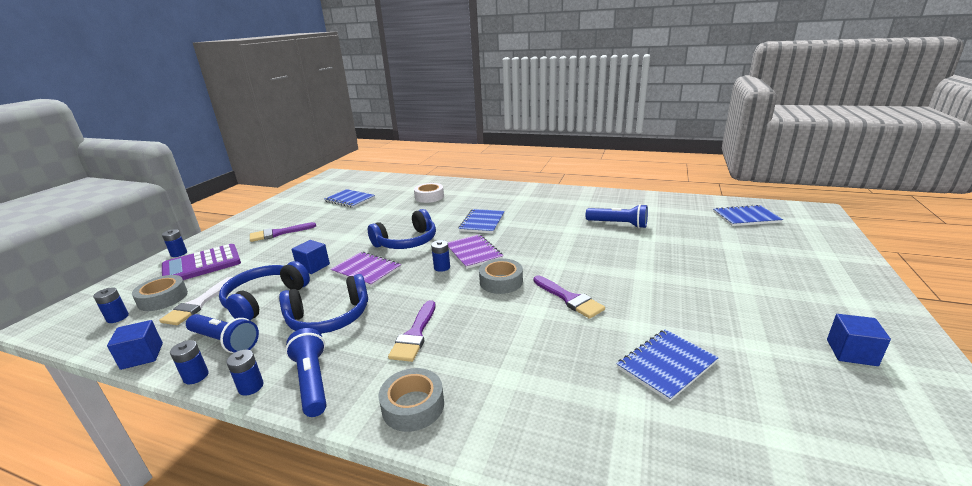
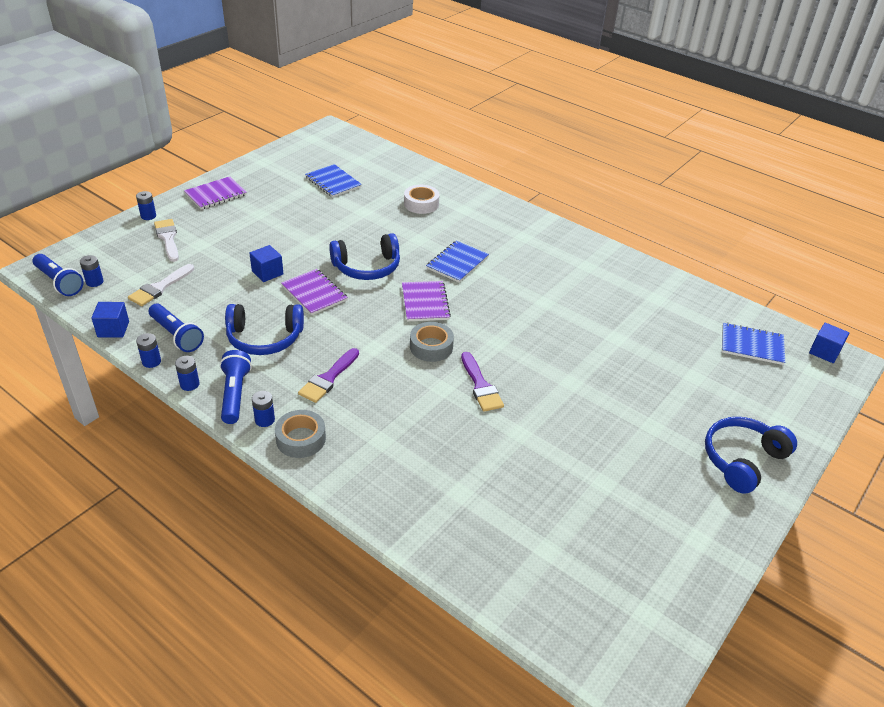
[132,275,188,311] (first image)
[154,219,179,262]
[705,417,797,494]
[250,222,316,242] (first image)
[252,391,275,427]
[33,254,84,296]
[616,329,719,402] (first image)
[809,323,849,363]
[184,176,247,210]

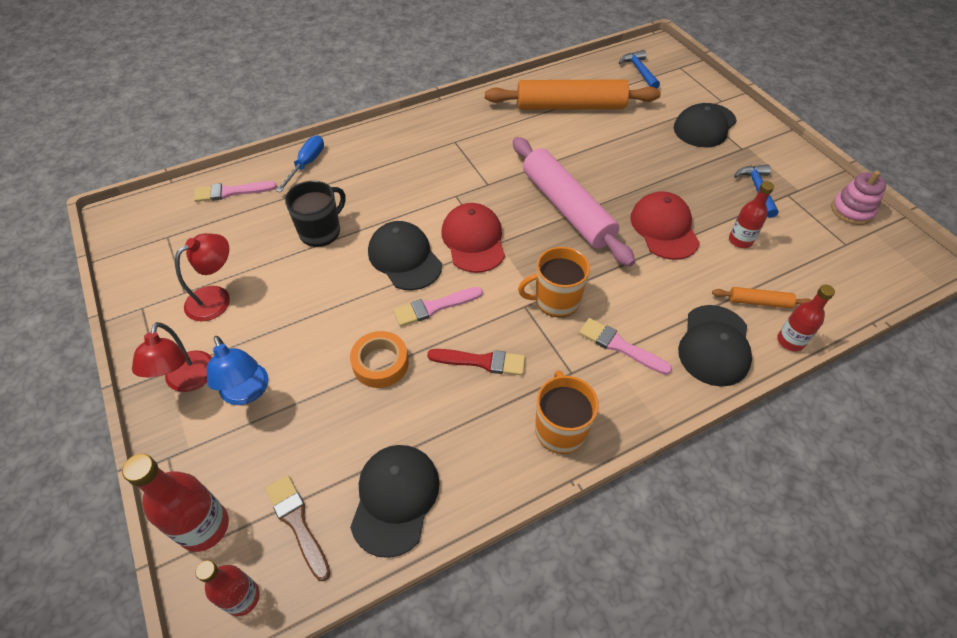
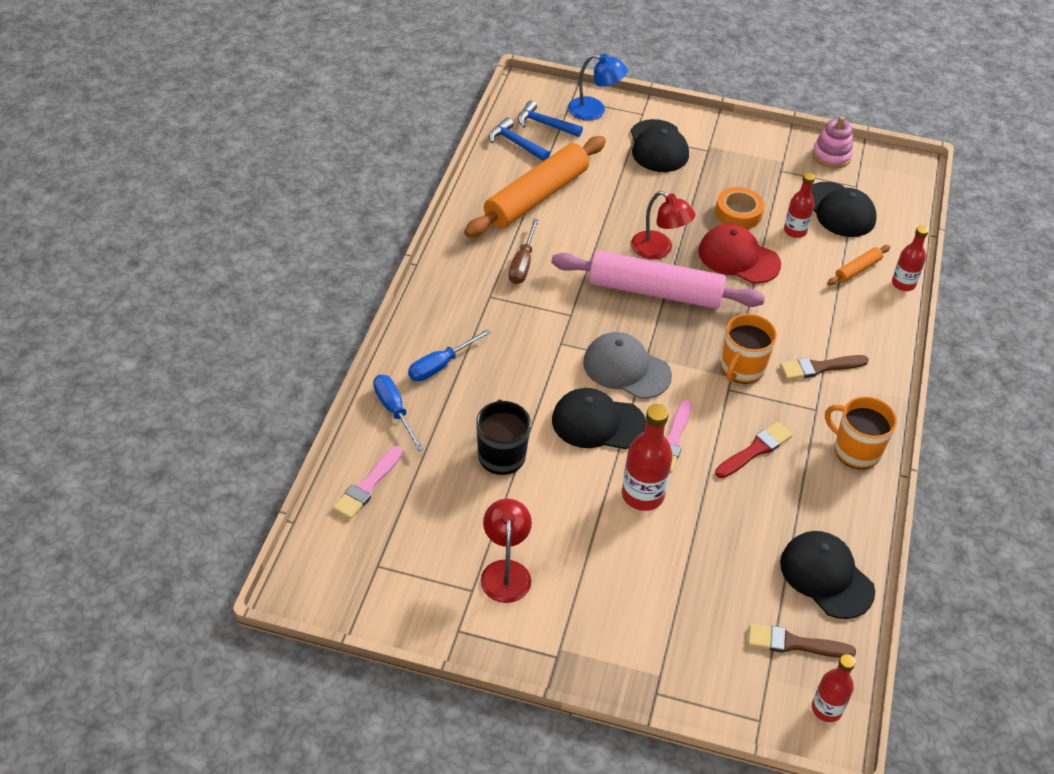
[622,404,673,511]
[631,191,696,259]
[568,53,628,121]
[715,187,764,229]
[583,332,672,399]
[780,355,869,380]
[811,182,877,237]
[489,117,550,161]
[408,329,491,381]
[509,218,539,284]

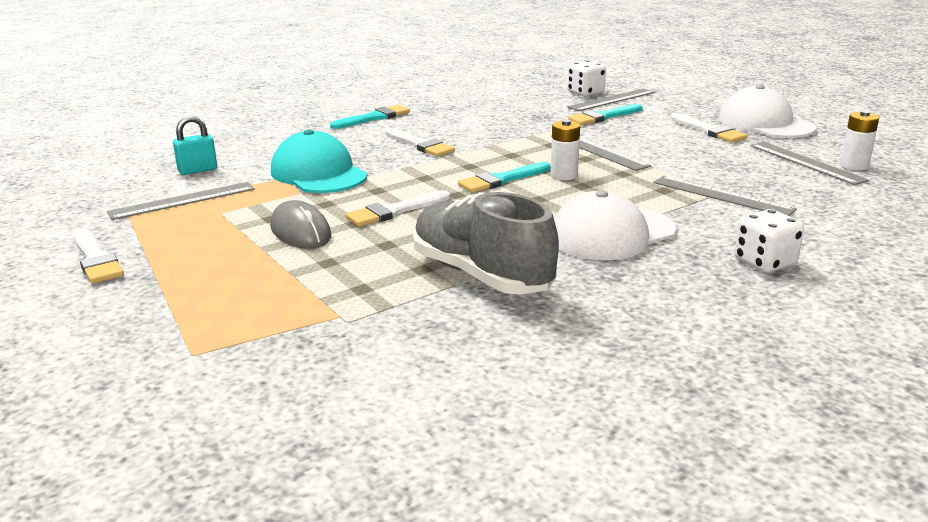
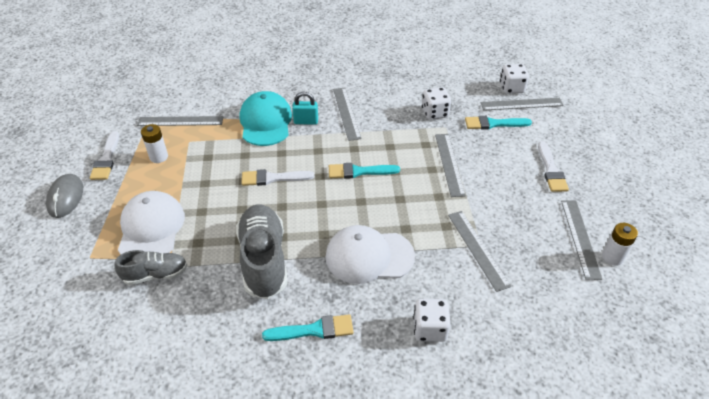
[292,92,318,125]
[46,174,83,218]
[262,314,354,341]
[333,88,362,141]
[141,124,168,163]
[118,191,185,254]
[115,250,187,285]
[422,87,451,120]

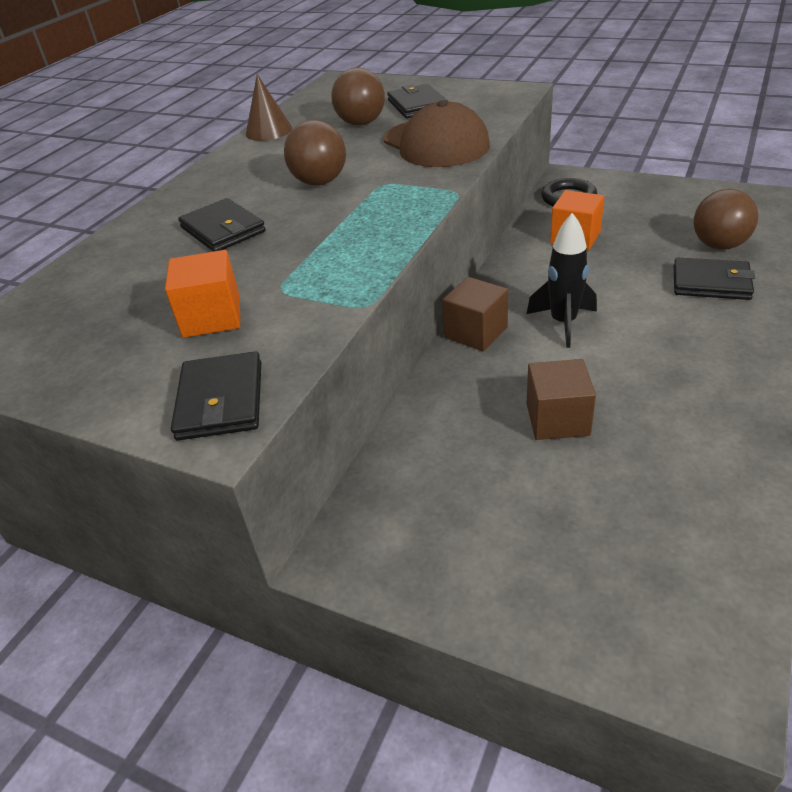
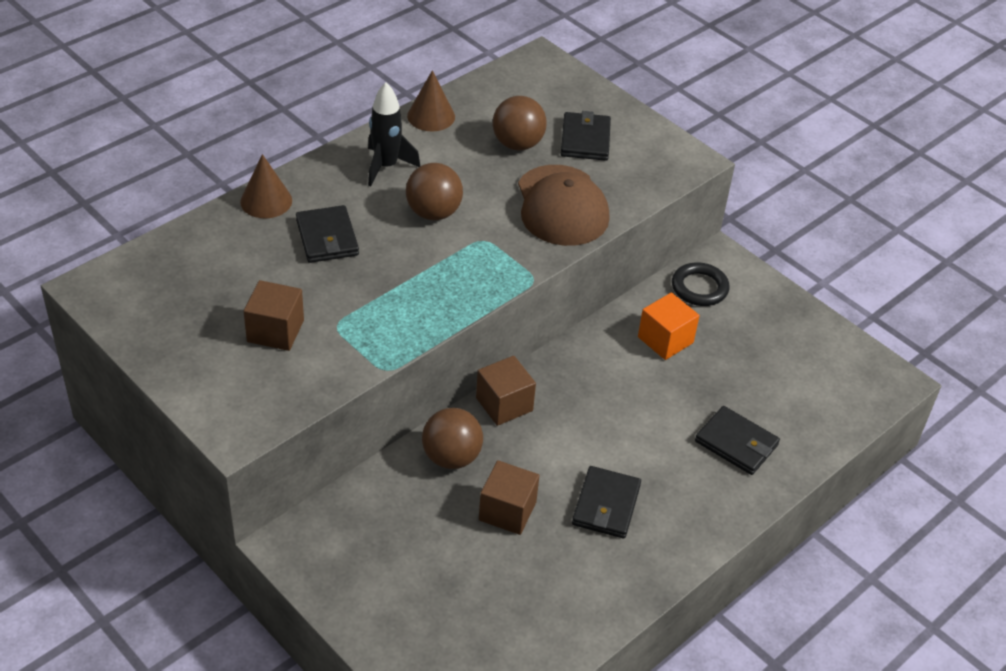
[244,280,304,351]
[572,466,641,538]
[368,83,420,187]
[422,408,483,469]
[240,154,292,218]

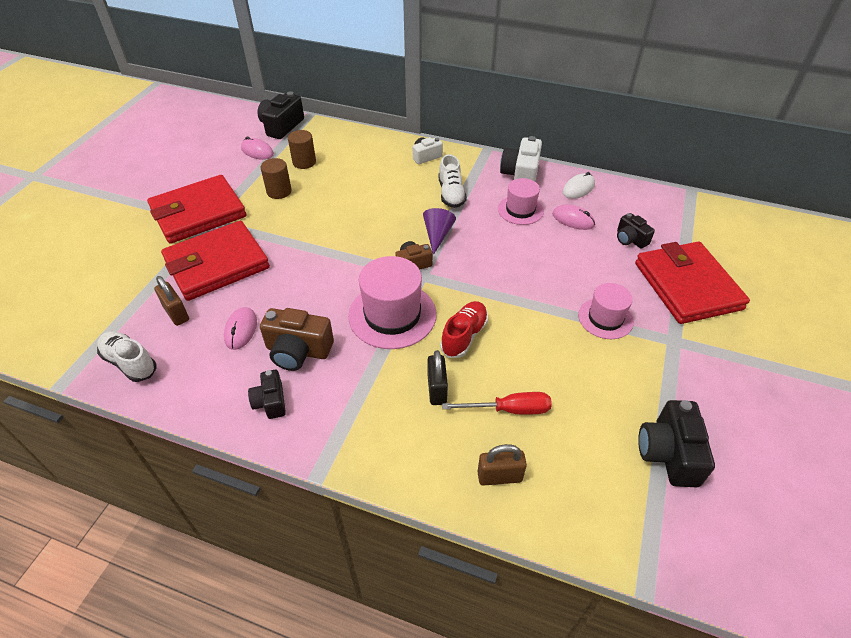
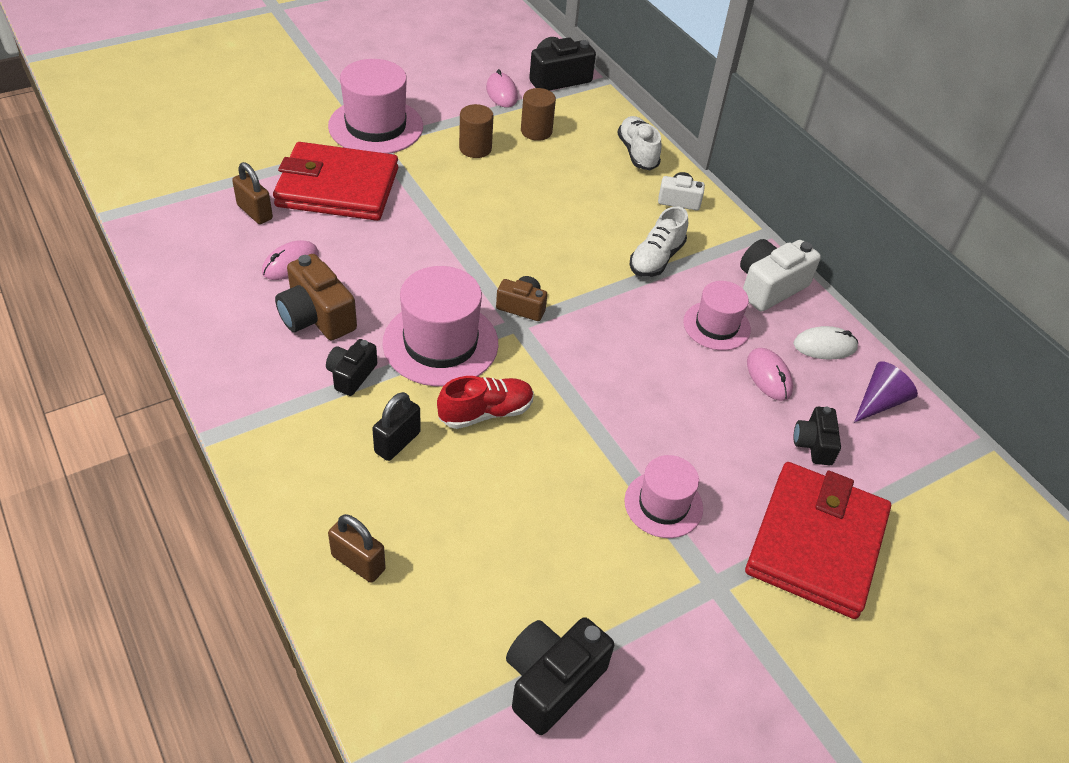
[617,116,661,170]
[328,59,423,154]
[232,162,273,224]
[326,339,377,396]
[854,361,918,423]
[442,392,552,415] (first image)

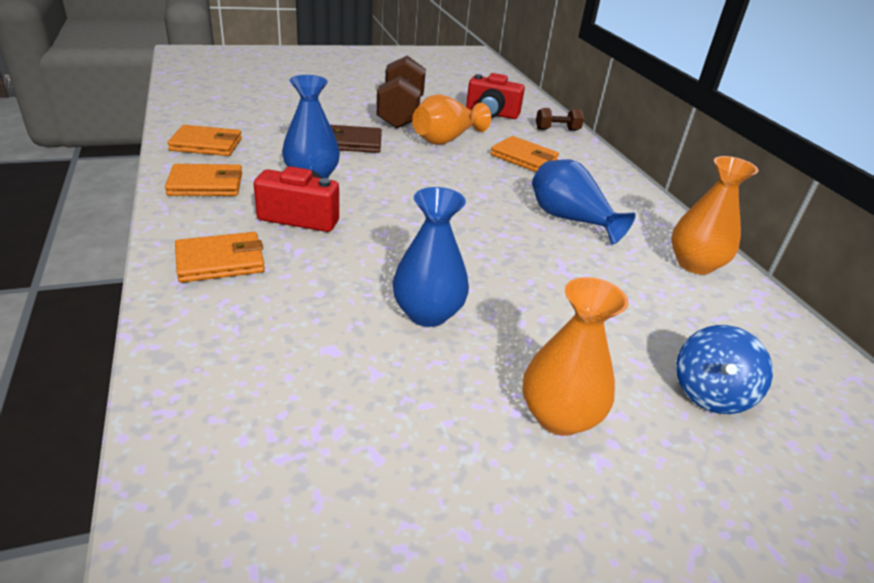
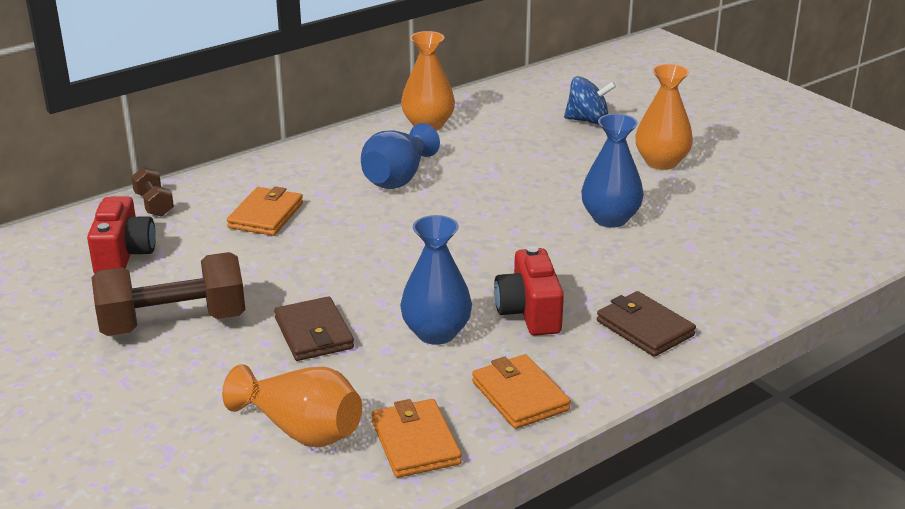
[597,291,696,357]
[222,364,362,447]

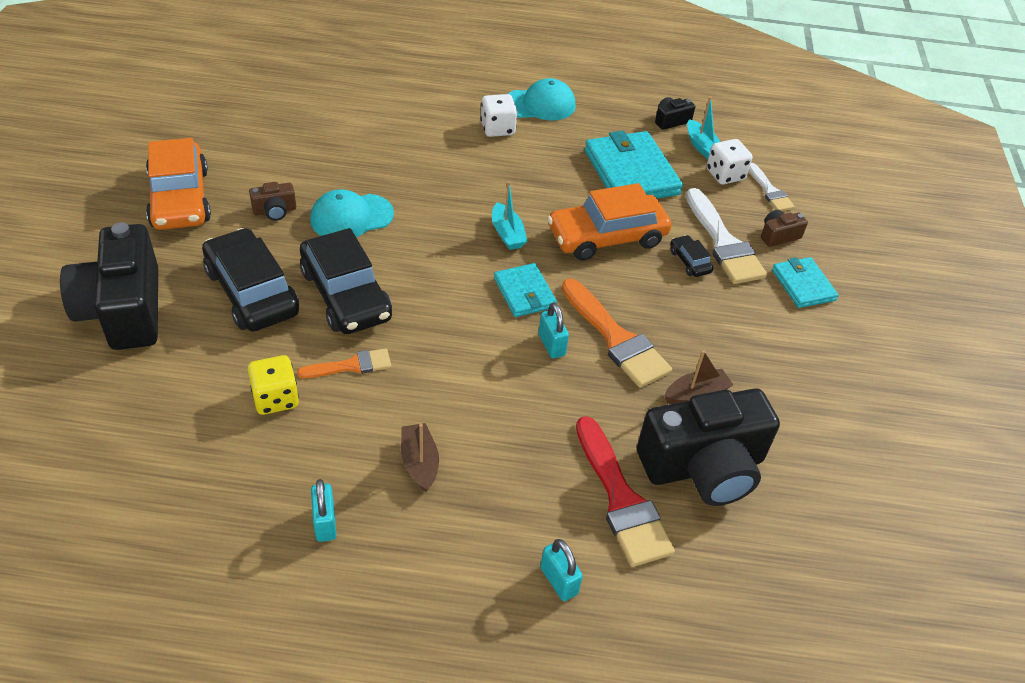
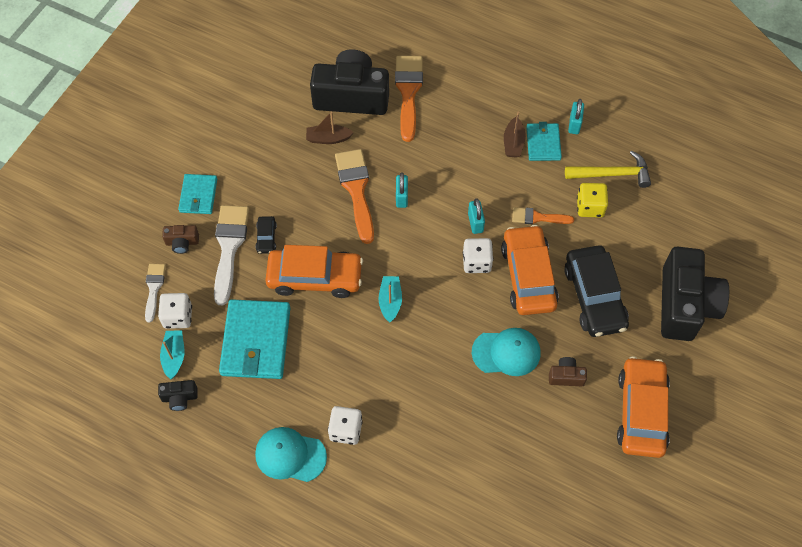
[501,225,559,315]
[526,122,562,161]
[468,198,485,234]
[395,56,423,142]
[463,238,493,273]
[565,151,651,188]

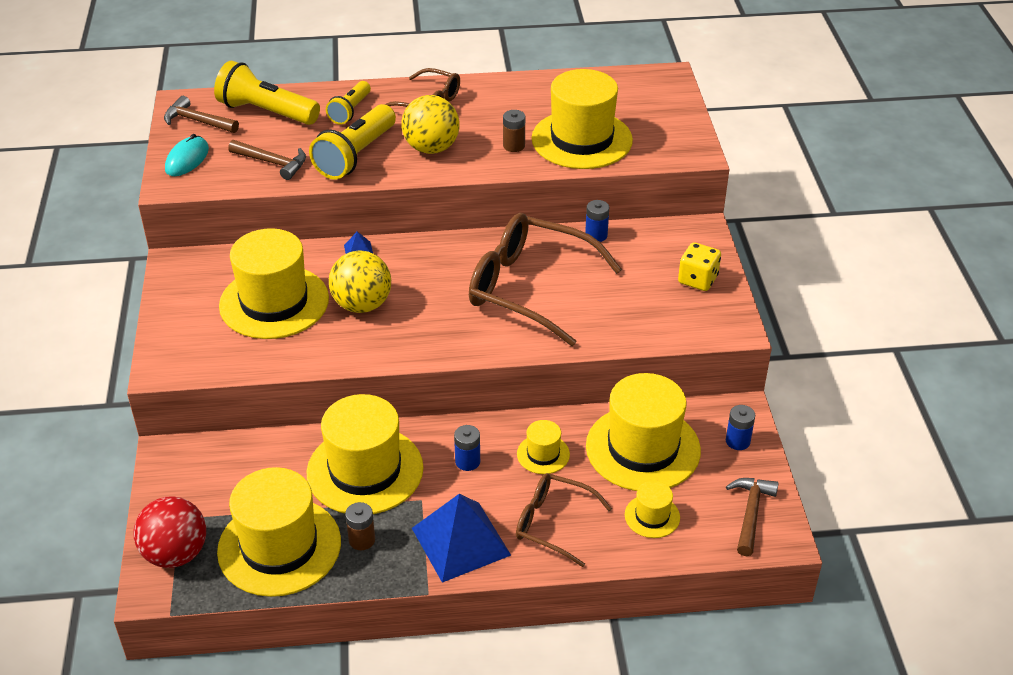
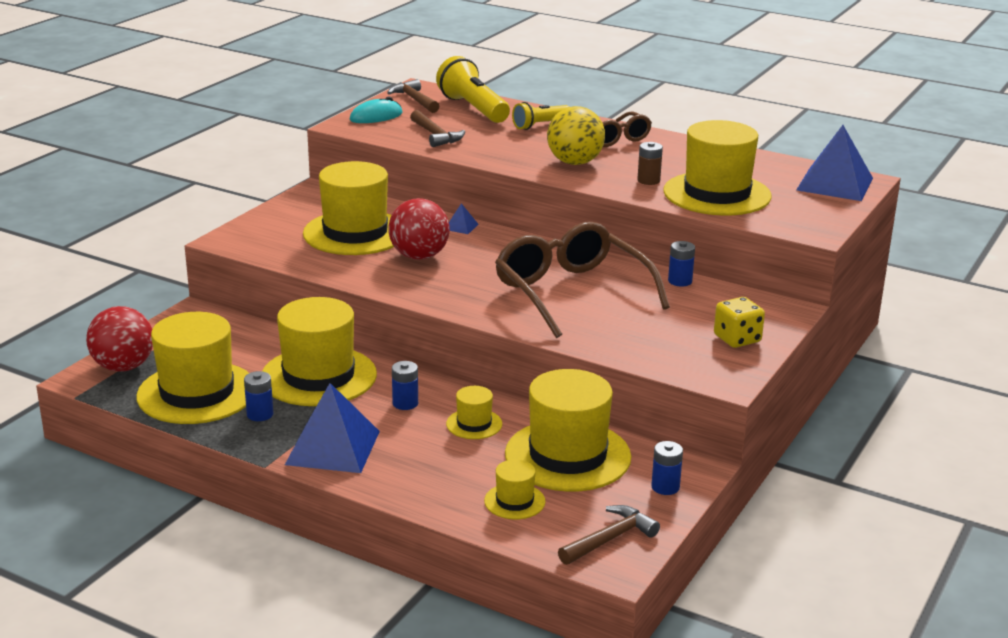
[309,104,396,179] (first image)
[388,198,450,260]
[244,371,273,421]
[516,473,612,567] (first image)
[796,125,873,201]

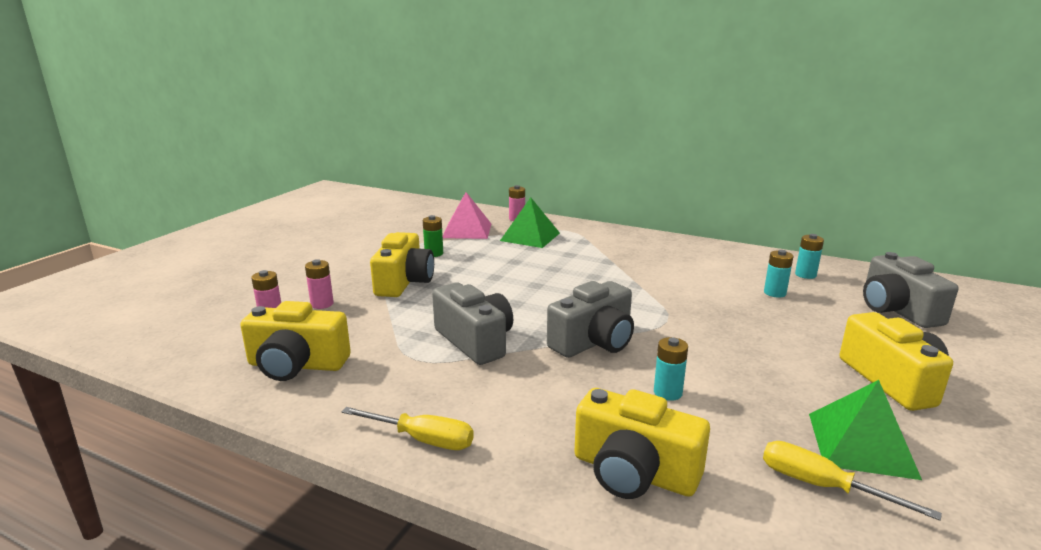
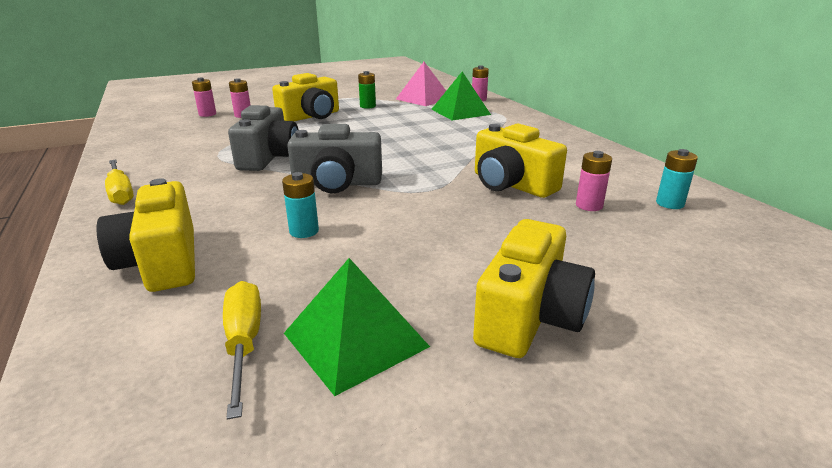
[475,124,567,198]
[576,151,612,211]
[863,252,959,328] (first image)

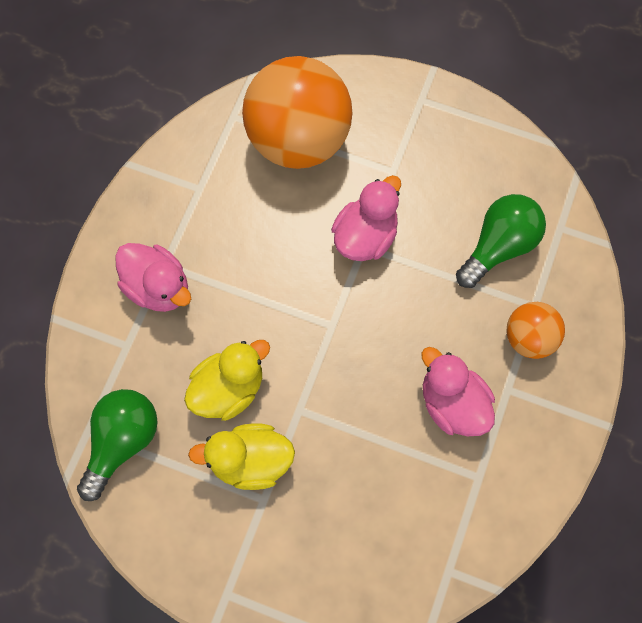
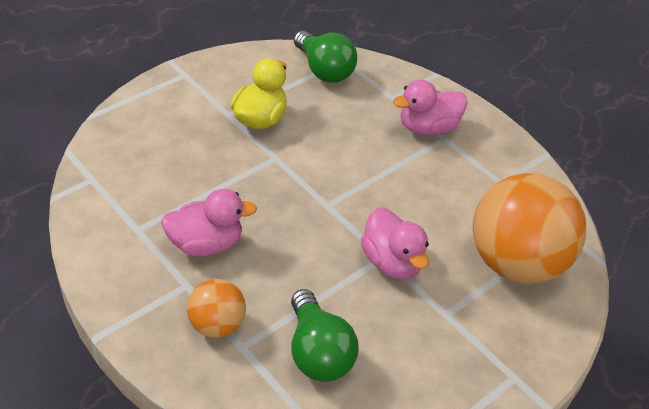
[184,340,270,421] (first image)

